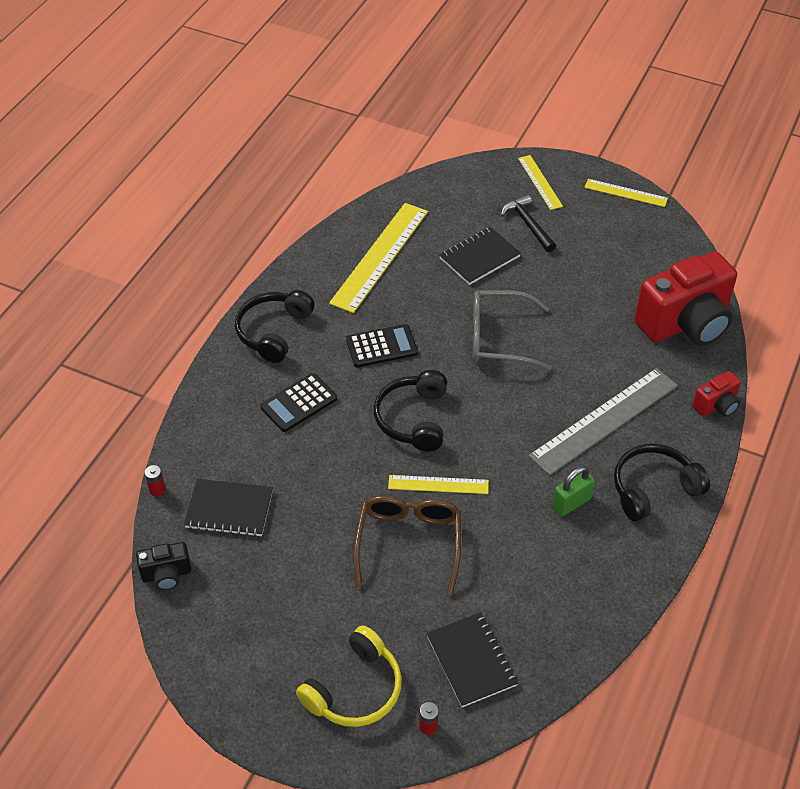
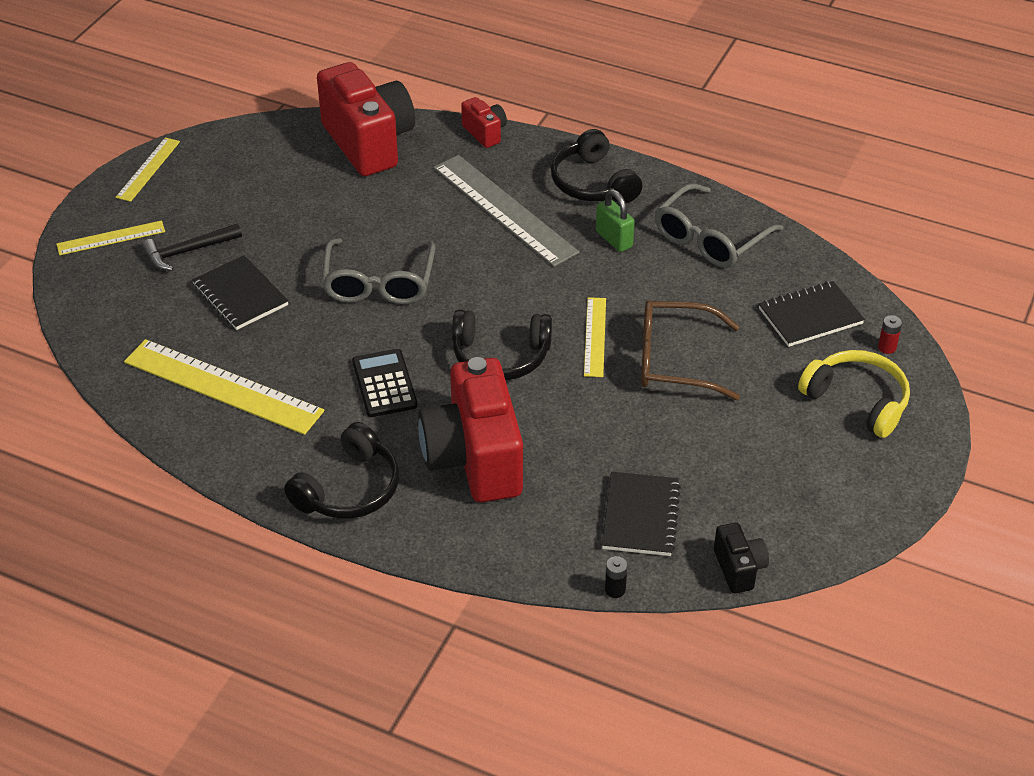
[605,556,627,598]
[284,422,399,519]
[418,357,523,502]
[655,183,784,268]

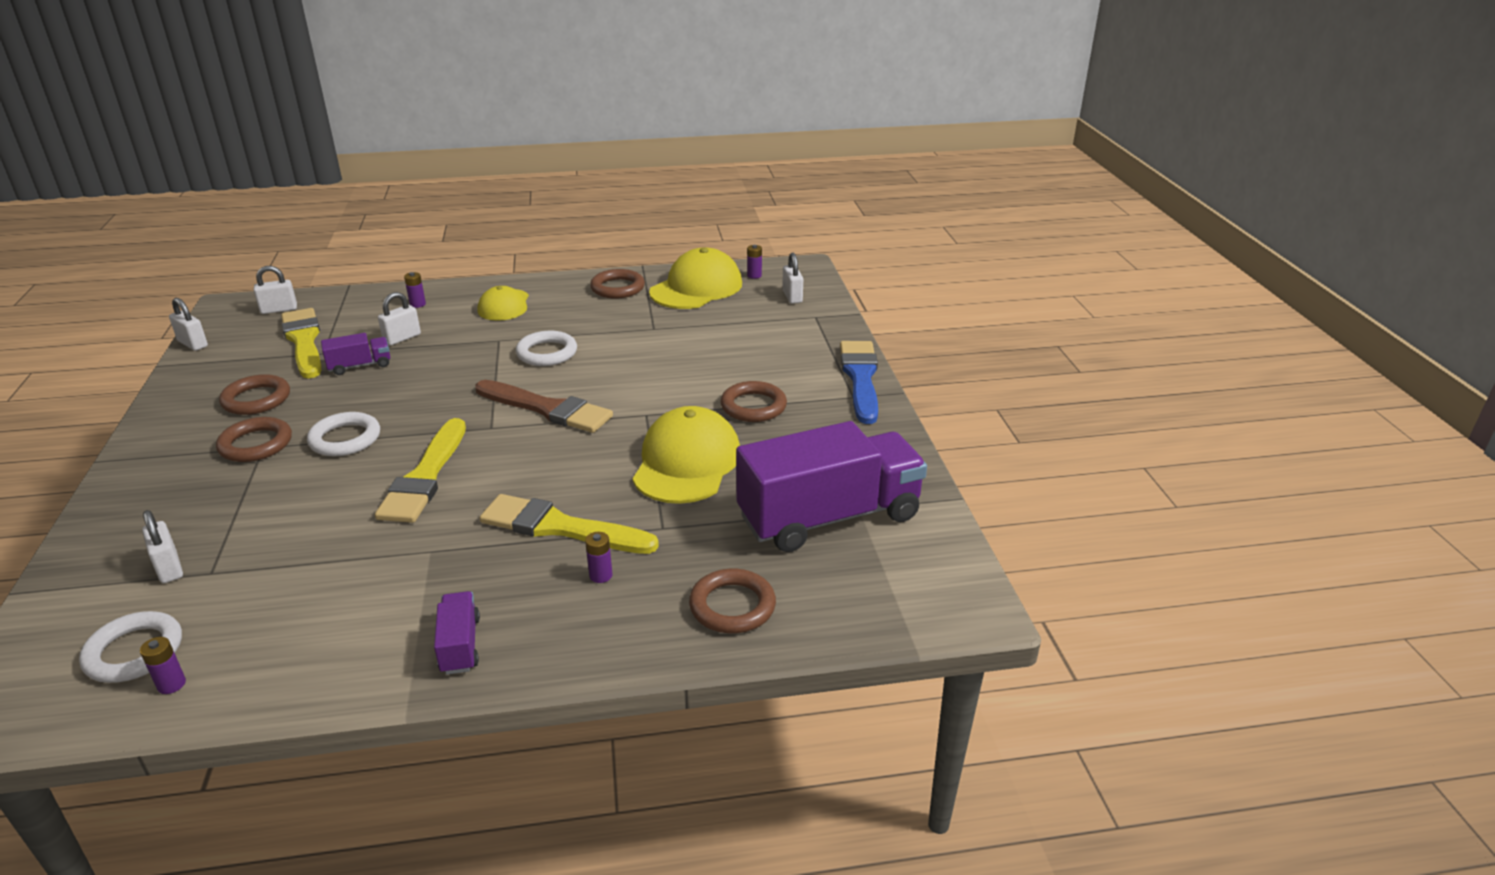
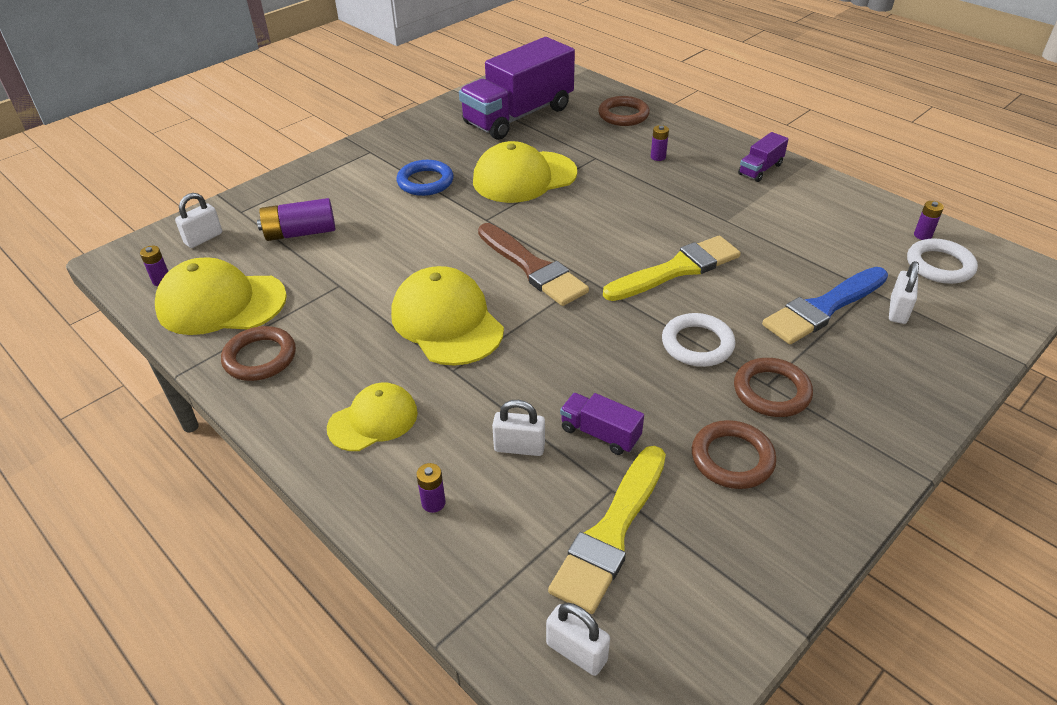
[169,298,208,351] (first image)
[478,223,589,306]
[480,494,659,554] (first image)
[391,266,504,366]
[397,160,454,196]
[459,37,575,140]
[762,267,888,344]
[257,198,335,241]

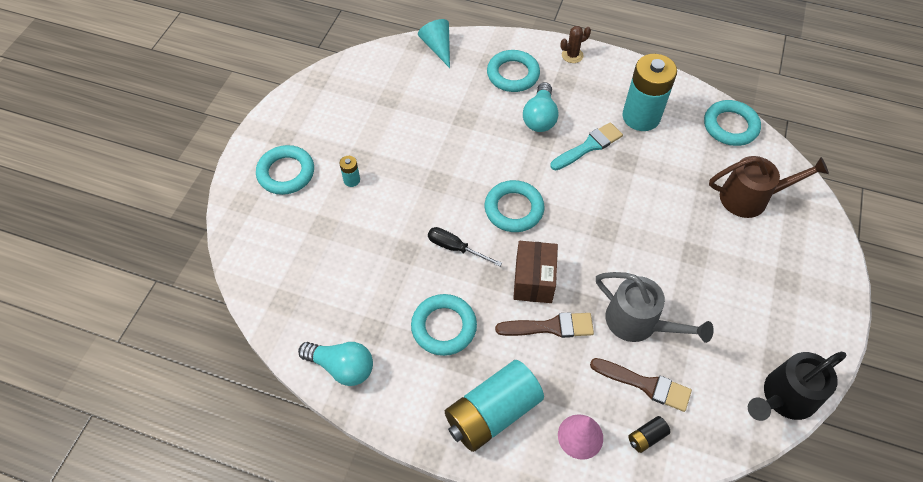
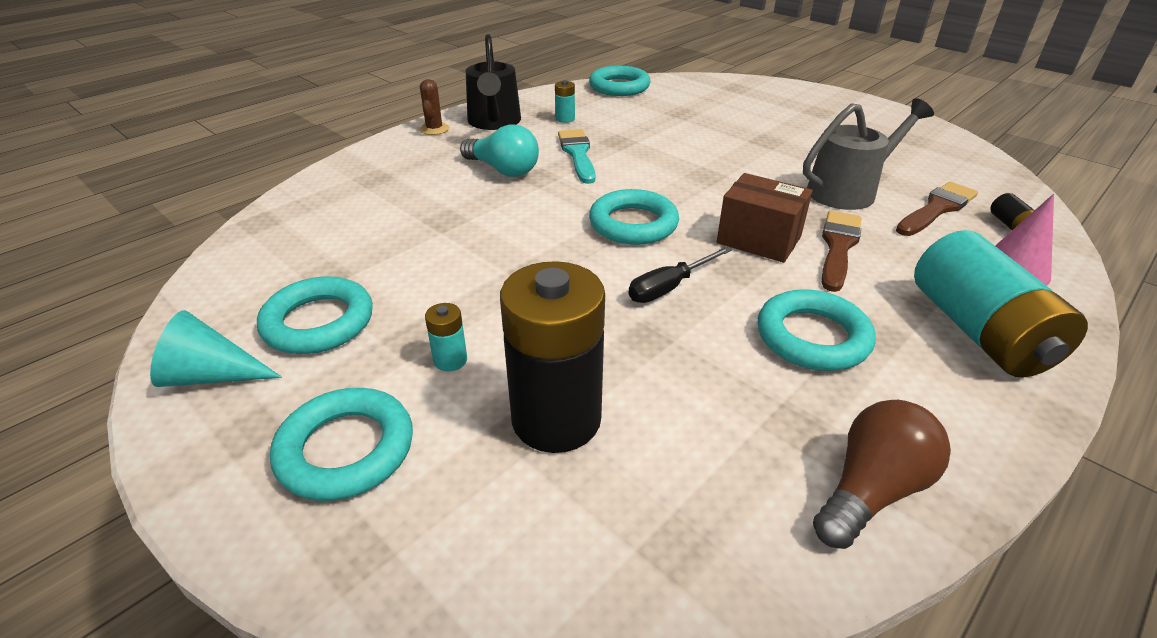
[813,400,951,549]
[150,310,282,387]
[257,276,373,354]
[555,80,575,123]
[709,156,829,218] (first image)
[466,34,521,130]
[500,261,605,453]

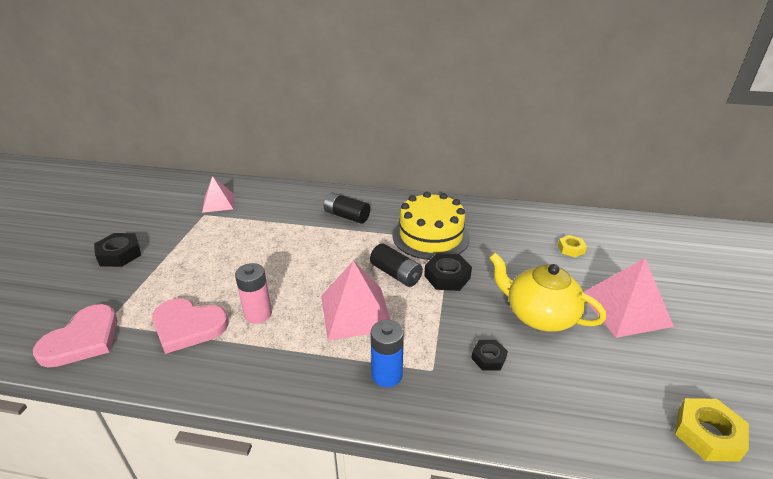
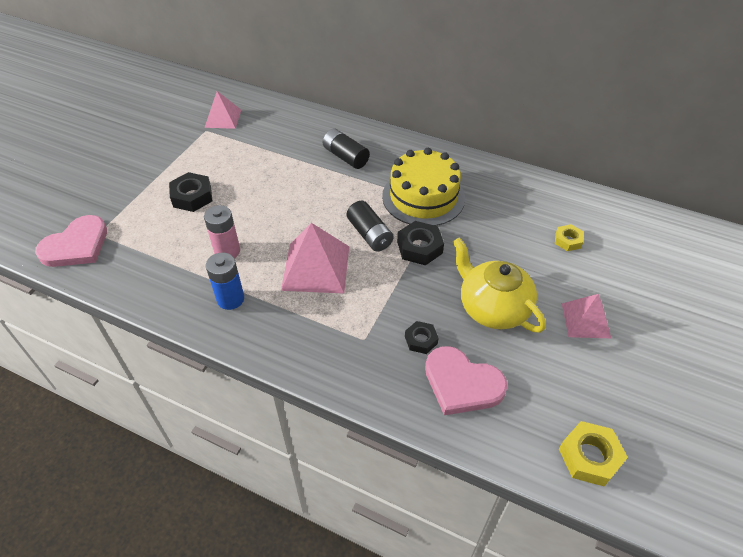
[169,172,212,212]
[425,346,508,415]
[206,253,244,310]
[562,294,611,338]

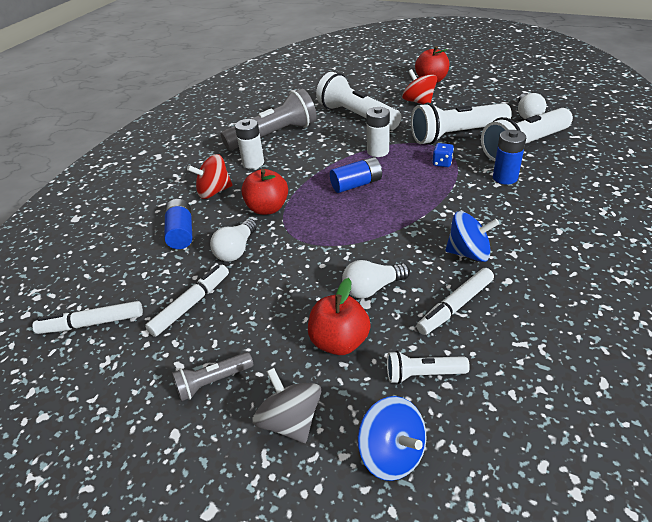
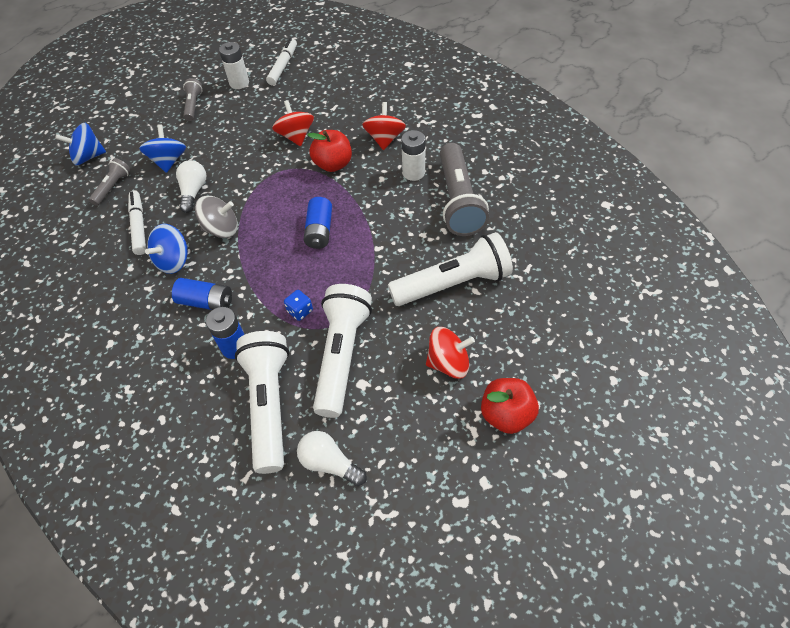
[145,265,229,337] (first image)
[172,278,232,310]
[272,100,314,146]
[195,196,238,238]
[139,124,186,173]
[219,42,249,89]
[89,158,131,206]

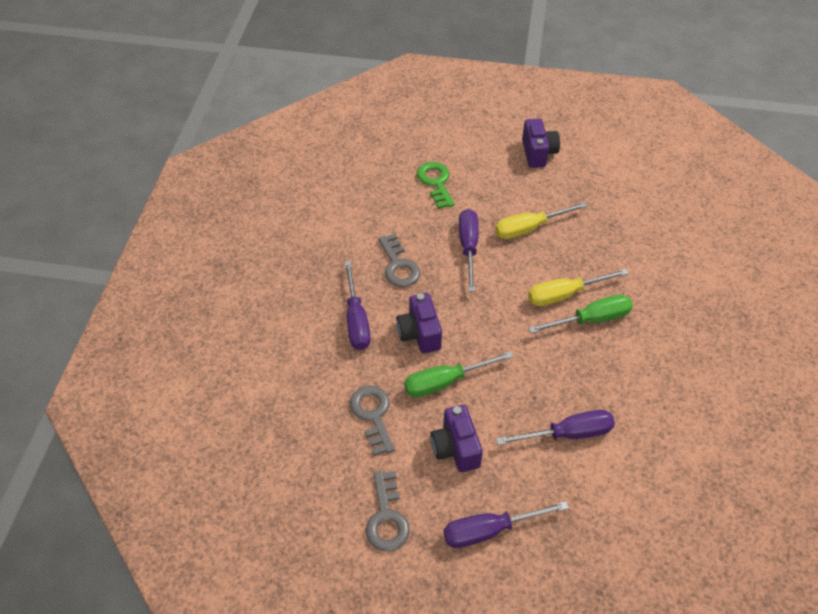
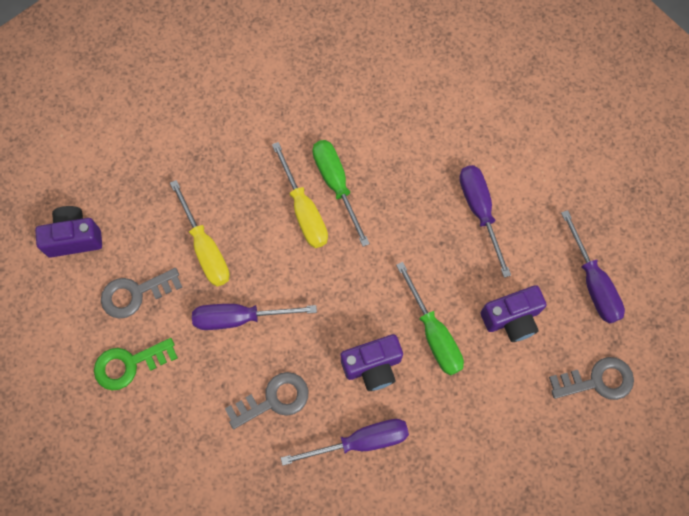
[101,268,182,319]

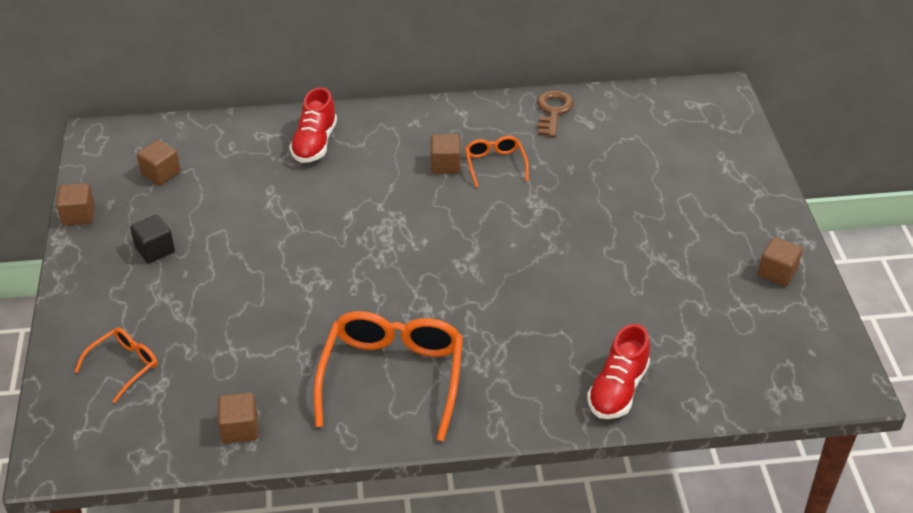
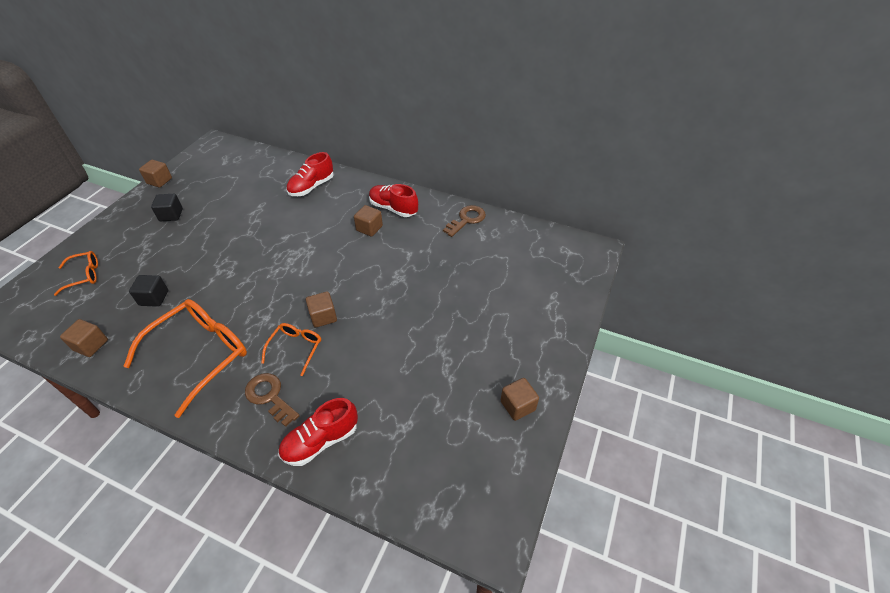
[306,291,337,328]
[262,323,321,376]
[129,275,168,307]
[245,373,300,427]
[369,184,418,217]

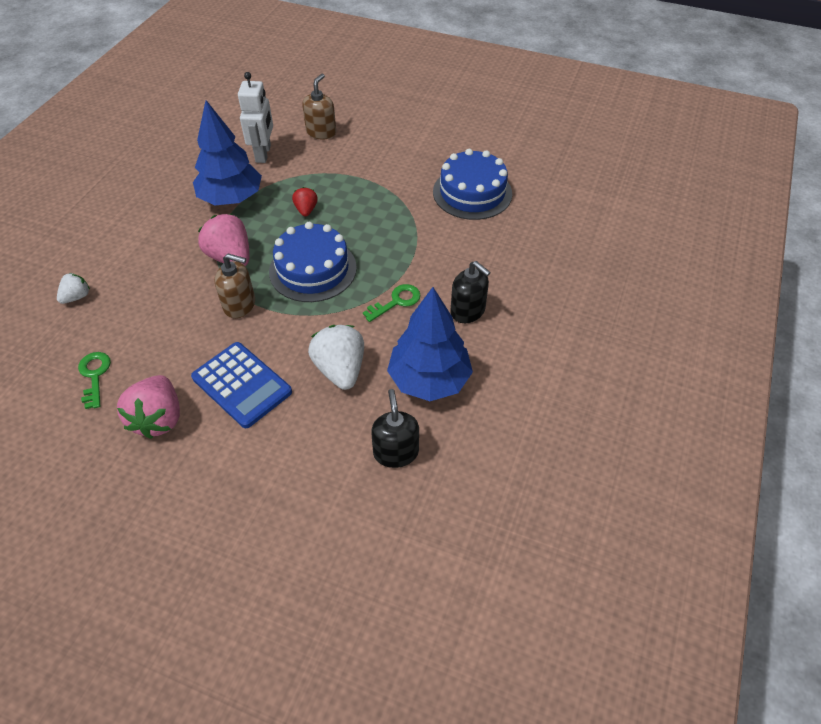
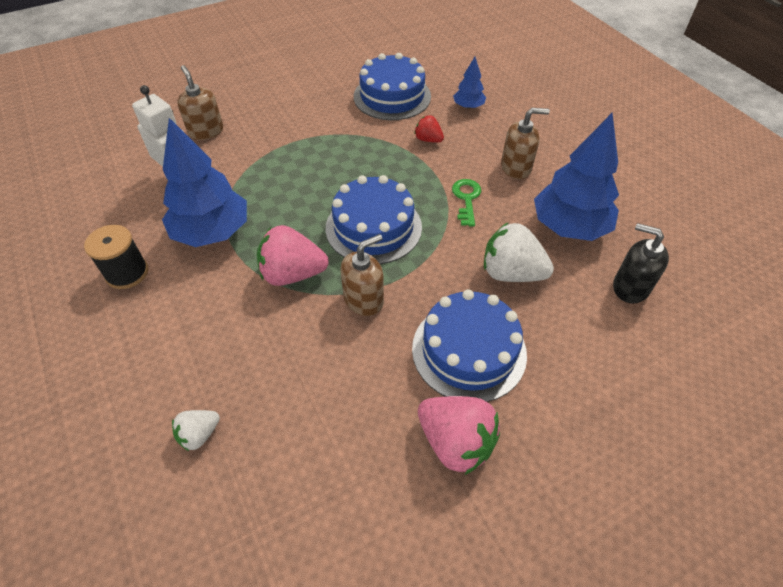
[172,410,220,451]
[78,352,111,409] (first image)
[412,289,527,402]
[414,115,444,143]
[501,108,550,179]
[84,225,148,289]
[453,57,486,109]

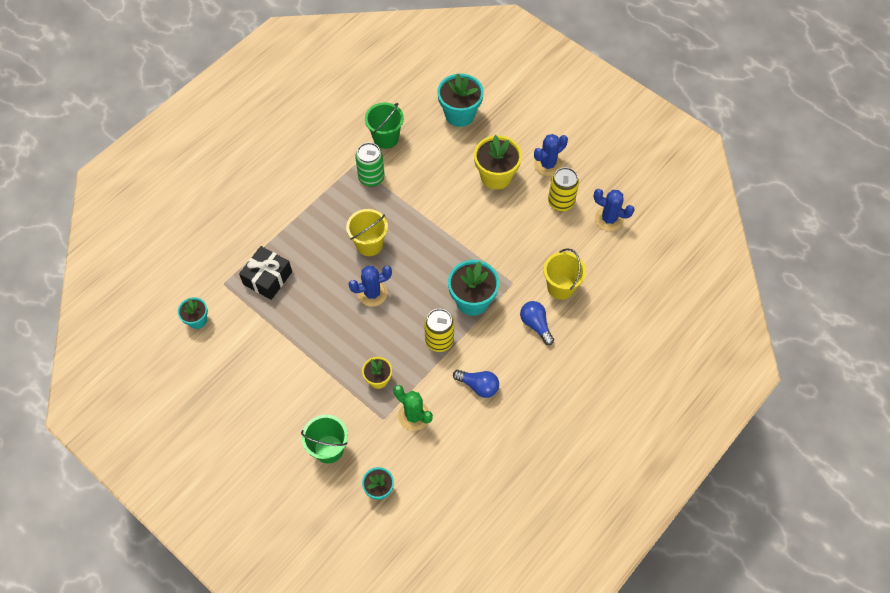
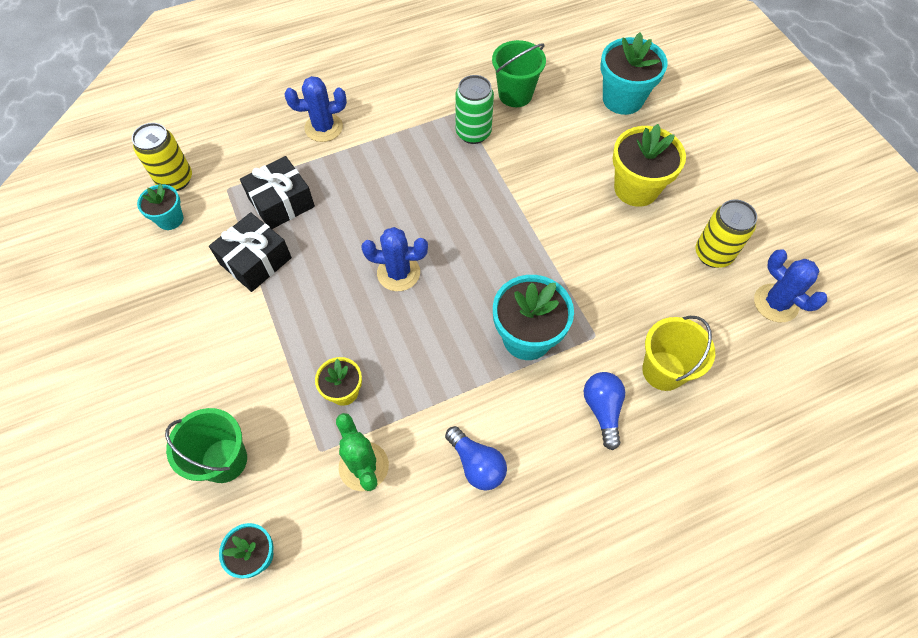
[346,209,388,256] (first image)
[132,123,192,191]
[284,76,347,142]
[209,212,292,292]

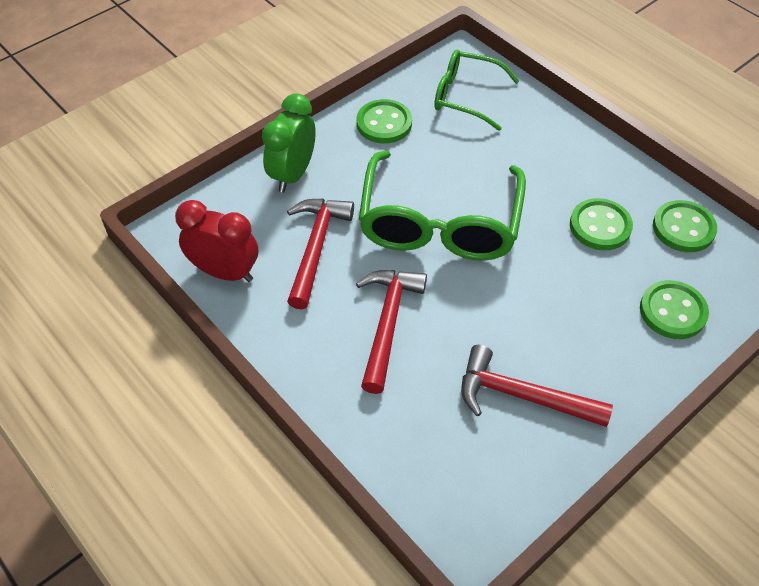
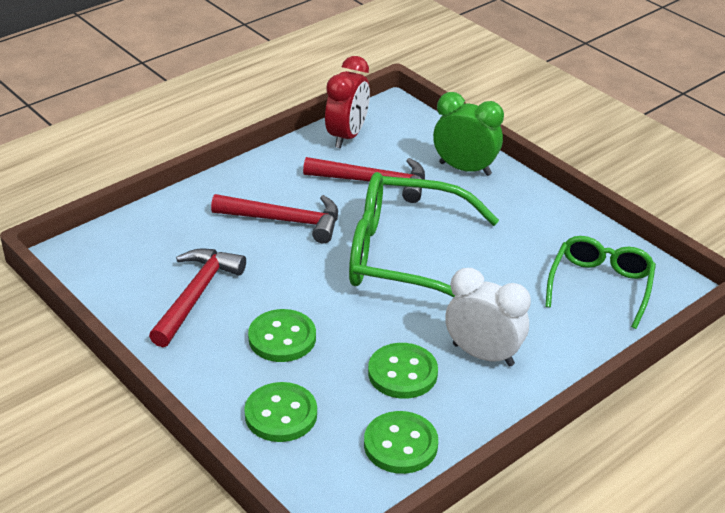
[248,309,316,362]
[445,268,531,366]

